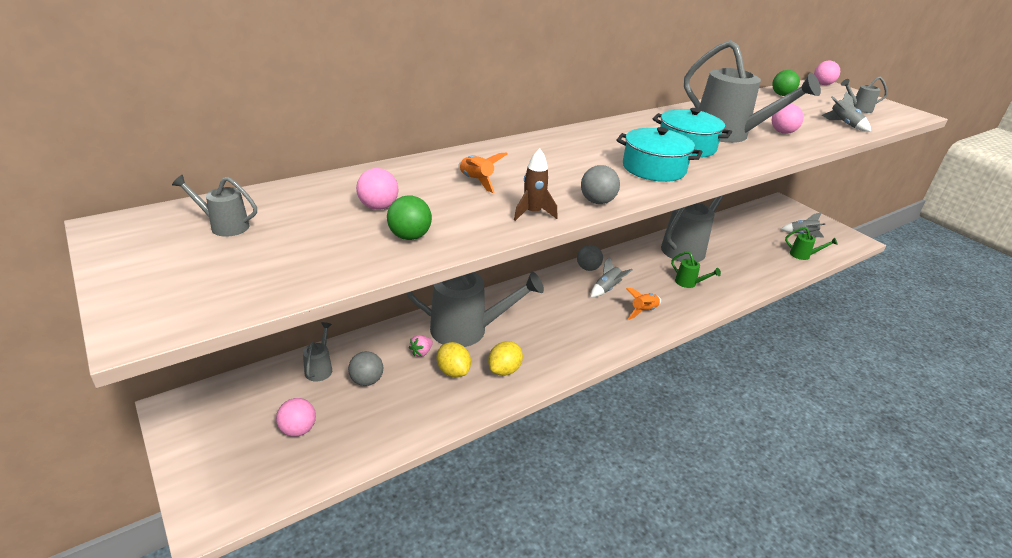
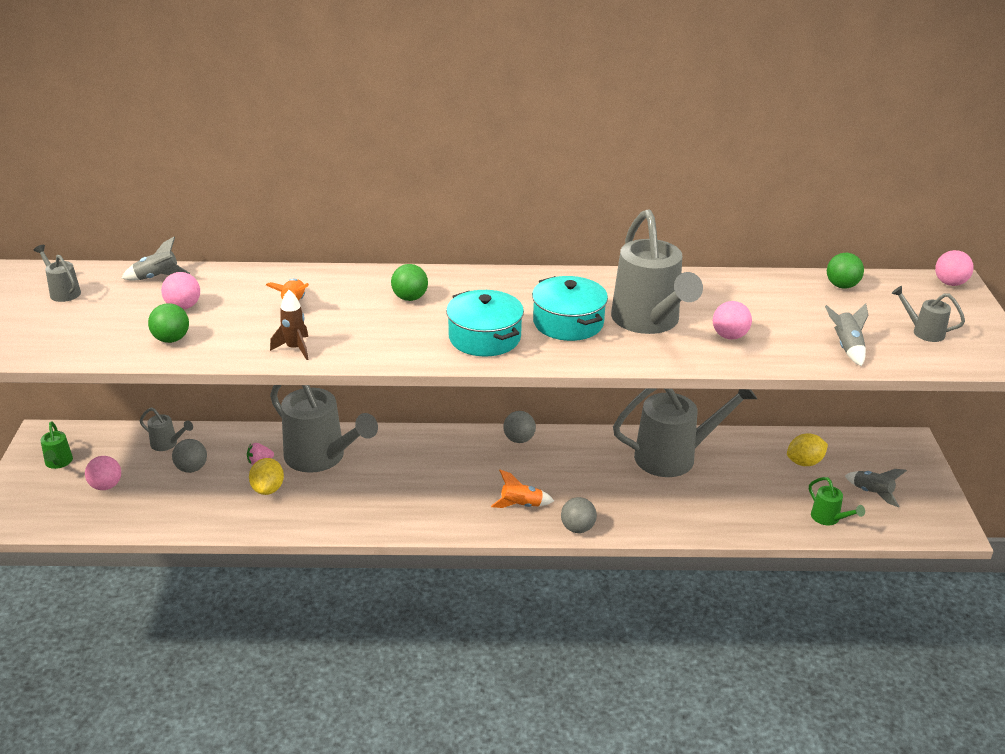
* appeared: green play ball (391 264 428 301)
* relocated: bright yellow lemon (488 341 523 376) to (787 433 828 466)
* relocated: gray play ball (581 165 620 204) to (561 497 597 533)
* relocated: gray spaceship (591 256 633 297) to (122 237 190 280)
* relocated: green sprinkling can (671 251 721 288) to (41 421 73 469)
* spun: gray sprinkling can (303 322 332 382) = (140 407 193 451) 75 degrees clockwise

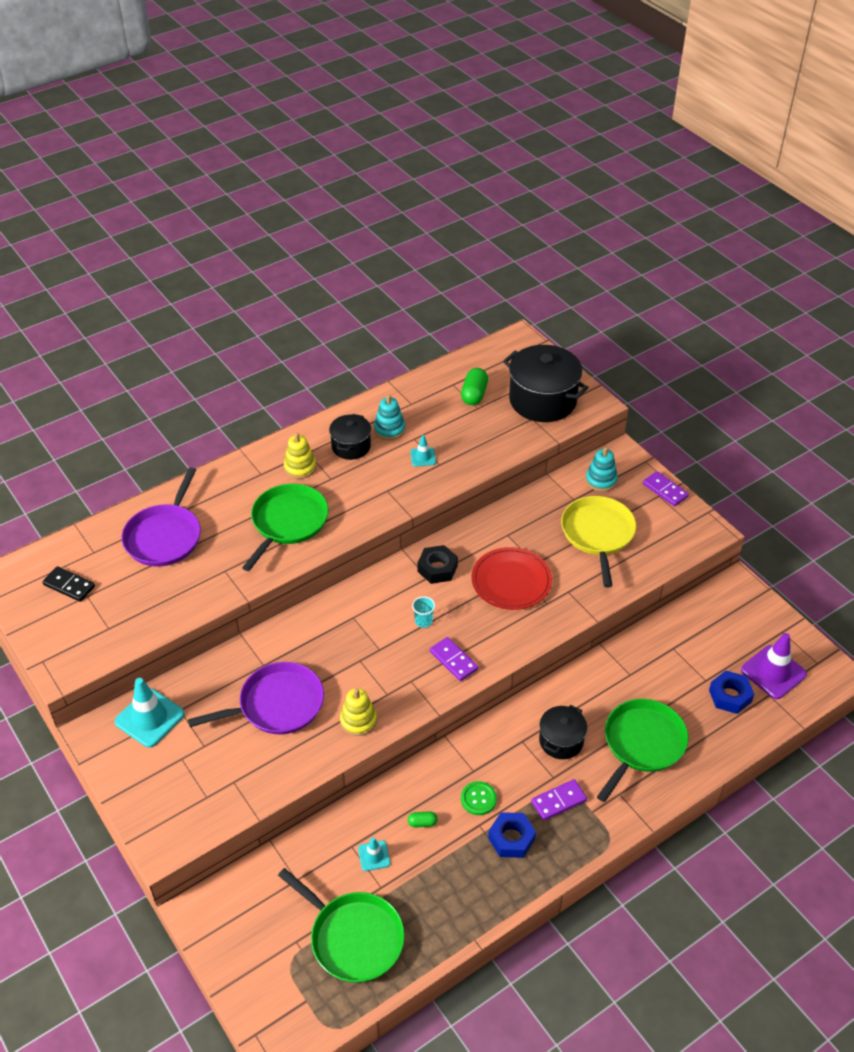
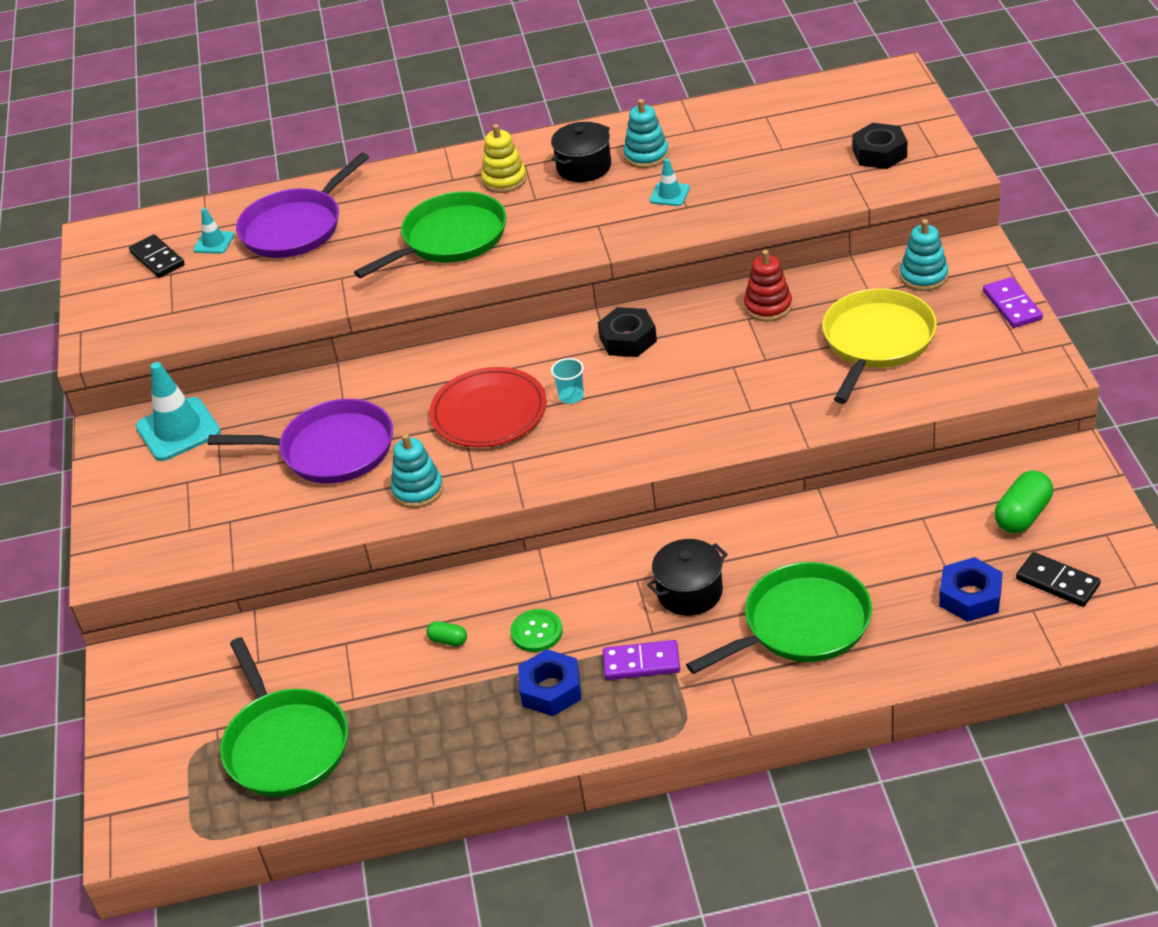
* missing: purple domino piece (430 637 478 681)
* appeared: crimson stacking rings (744 250 792 321)
* relocated: aqua road cone (358 837 390 871) to (193 208 234 254)
* relocated: green capsule (461 368 488 405) to (995 470 1053 533)
* relocated: crimson flat dish (471 547 552 610) to (429 367 547 447)
* exchanged: black stockpot (503 345 589 422) to black hexagon nut (852 123 907 169)
* exchanged: purple road cone (741 633 807 699) to black domino piece (1016 552 1101 607)
* colour: bright yellow stacking rings (340 688 377 736) to aqua stacking rings (391 434 443 508)

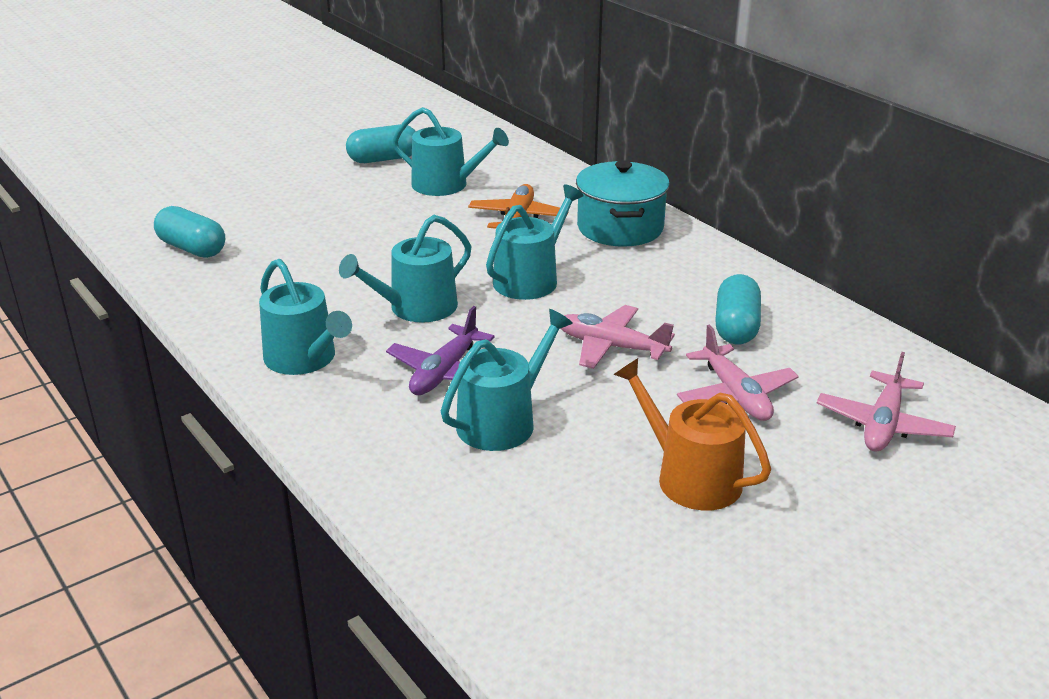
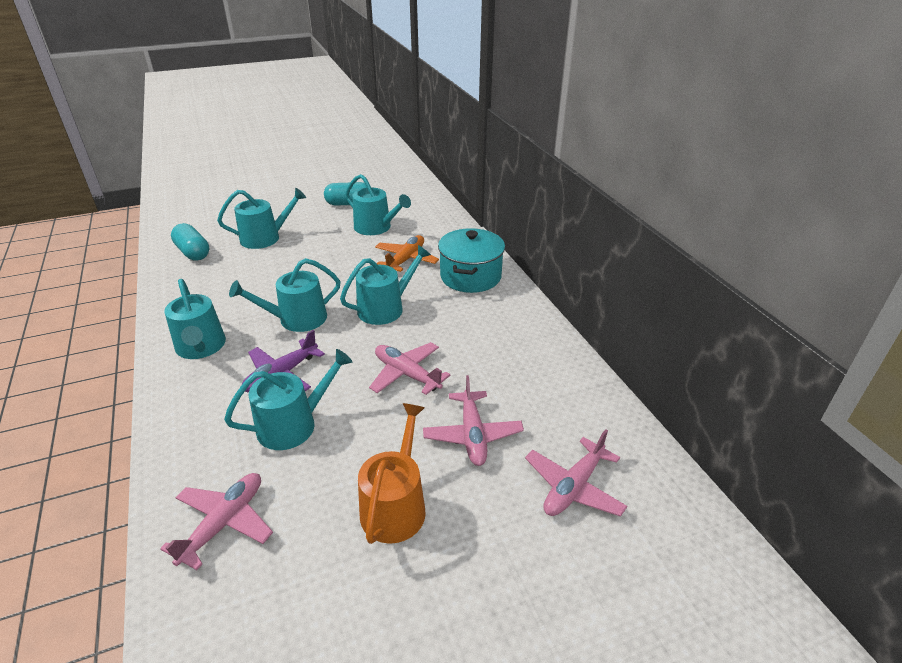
* missing: aqua capsule (715 274 761 345)
* appeared: rose-pink aeroplane (160 473 273 570)
* appeared: aqua sprinkling can (217 188 306 249)
* spun: bright orange sprinkling can (614 358 771 510) = (358 403 426 544) 45 degrees clockwise

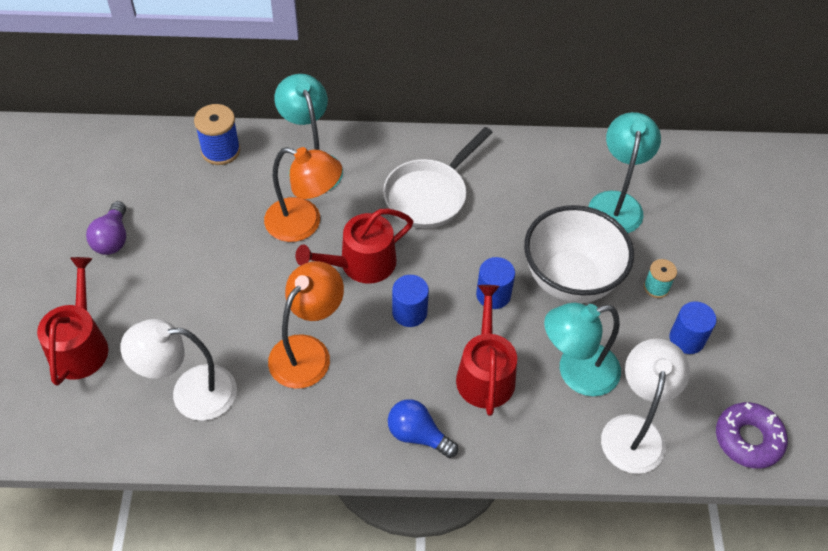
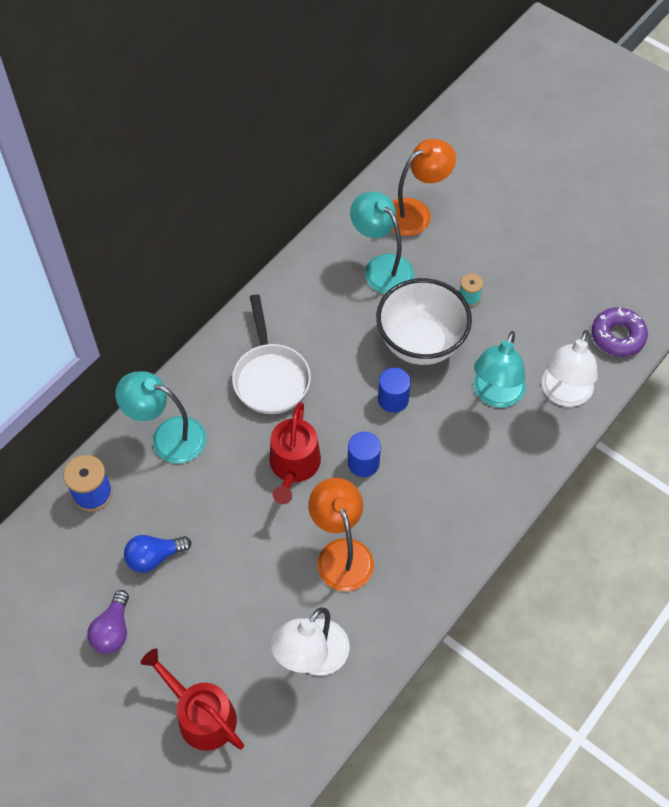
* missing: crimson sprinkling can (456 285 517 416)
* missing: cobalt cylinder (670 301 716 354)
* relocated: bright orange desk lamp (264 147 342 242) to (392 139 456 236)
* relocated: cobalt light bulb (388 399 458 458) to (124 535 191 573)
* spun: purple light bulb (86 201 126 255) = (87 590 129 654) 60 degrees clockwise
* spun: white desk lamp (601 339 690 474) = (542 330 598 407) 120 degrees counterclockwise

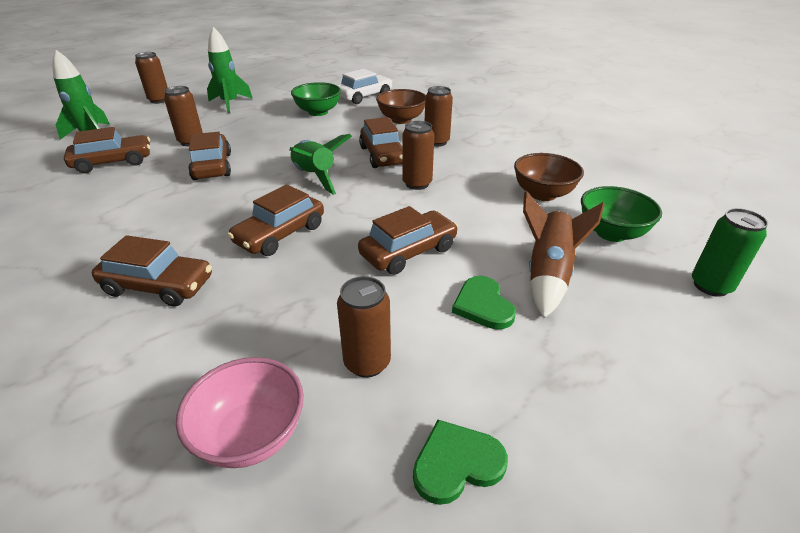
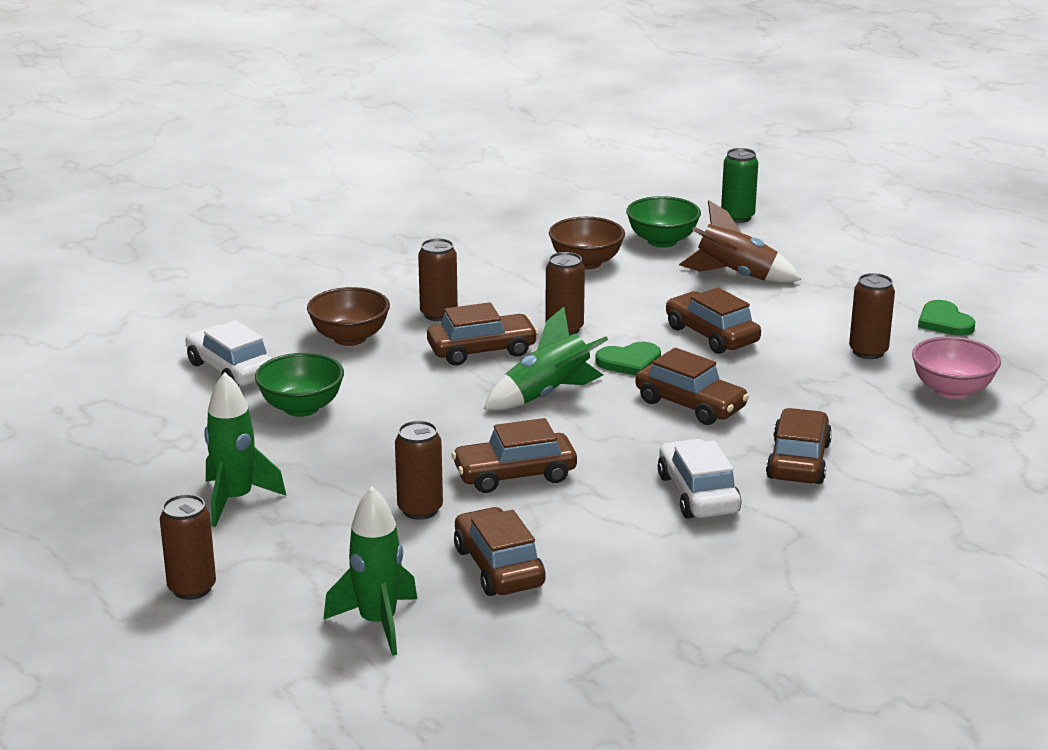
* appeared: white car (658 439 741 519)
* relocated: green love heart (452 276 516 330) to (595 342 661 376)

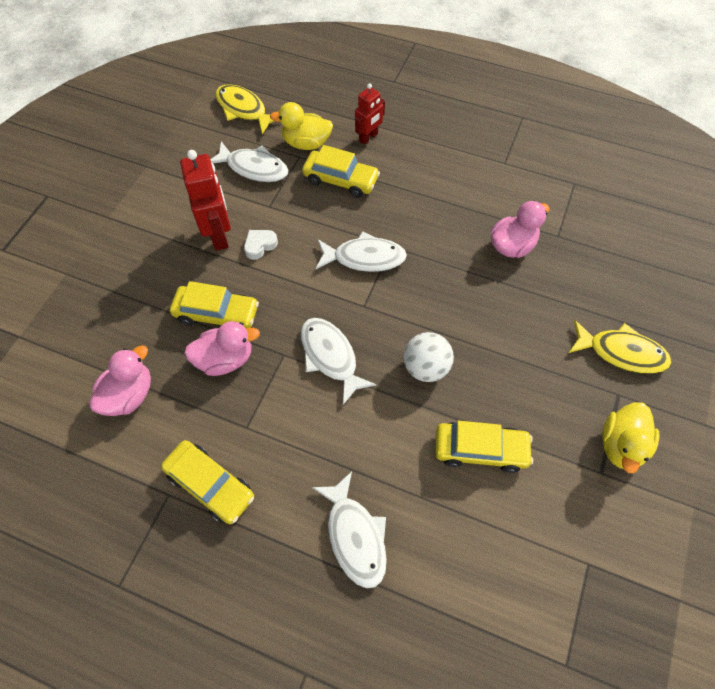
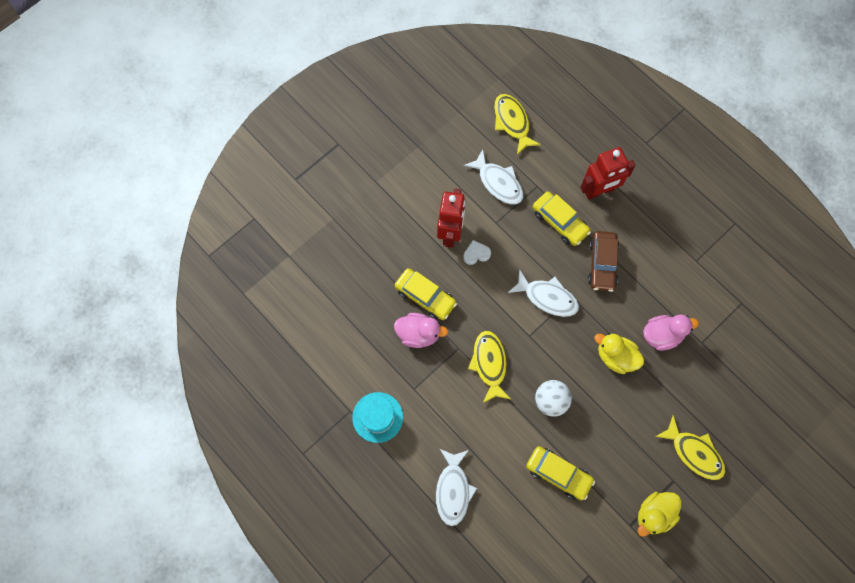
* missing: rose-pink toy duck (89 345 151 416)
* appeared: brown car (588 231 619 292)
* relocated: bright yellow toy duck (270 102 333 150) to (594 333 644 374)
* exchanged: bright yellow car (161 440 254 524) to aqua tall hat (352 392 403 443)
* colour: white toy fish (301 318 377 405) to bright yellow toy fish (468 331 510 403)
* size: crimson toy robot (355 83 385 145) = (580 147 635 200) x1.62

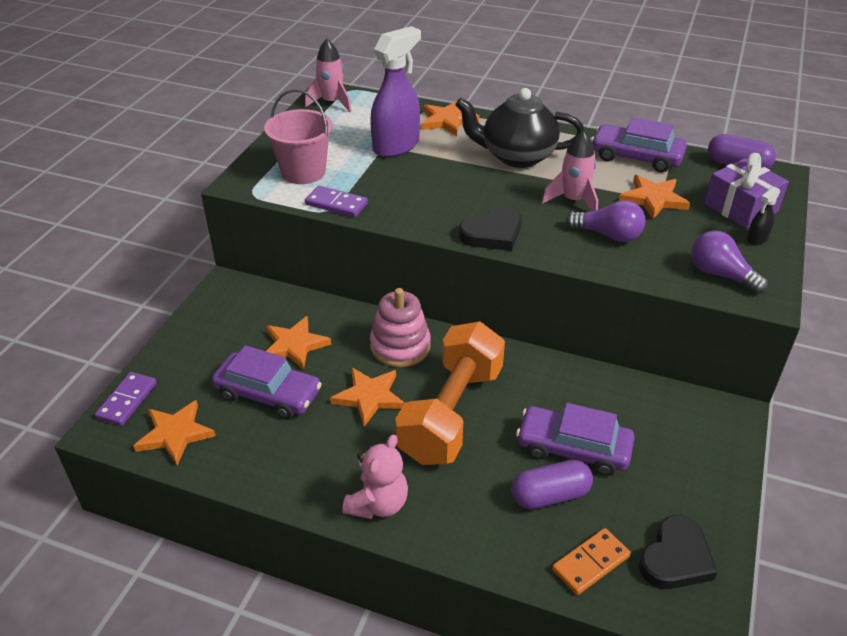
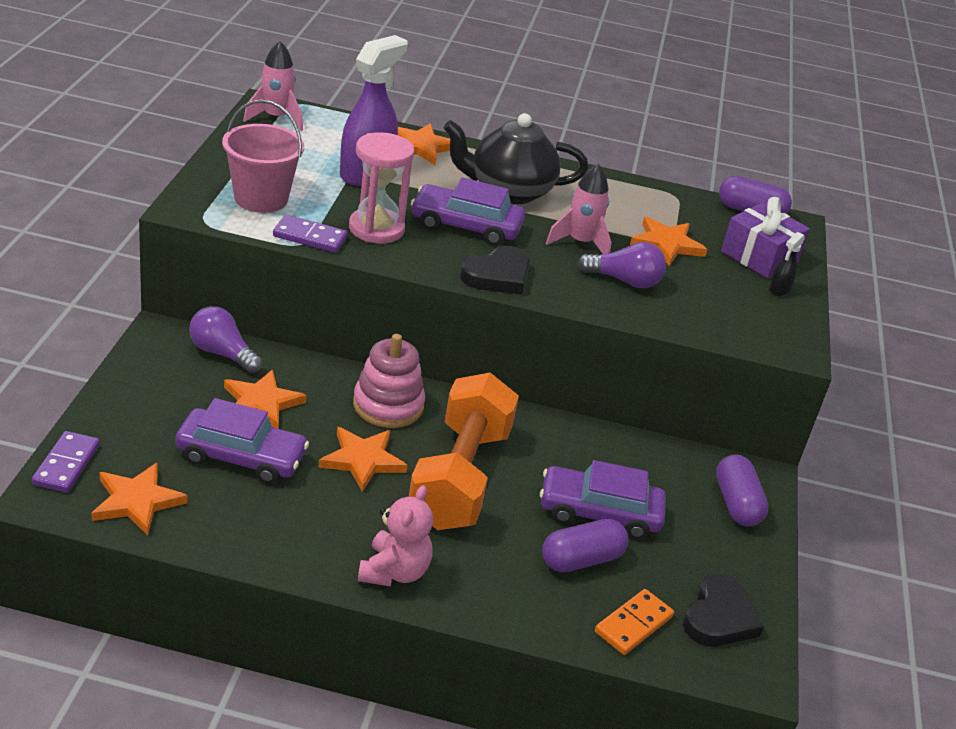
* appeared: rose-pink sand timer (349 132 414 244)
* appeared: purple capsule (716 454 769 526)
* relocated: purple car (591 117 687 172) to (411 177 525 246)
* relocated: purple light bulb (691 231 768 294) to (189 306 263 373)

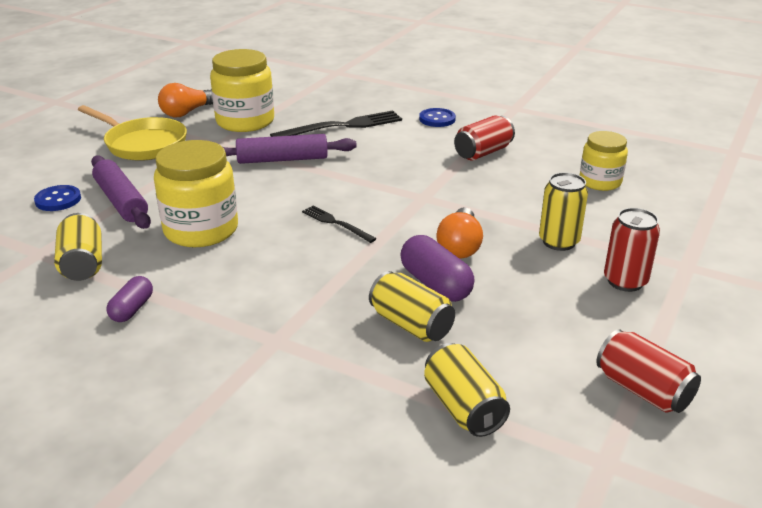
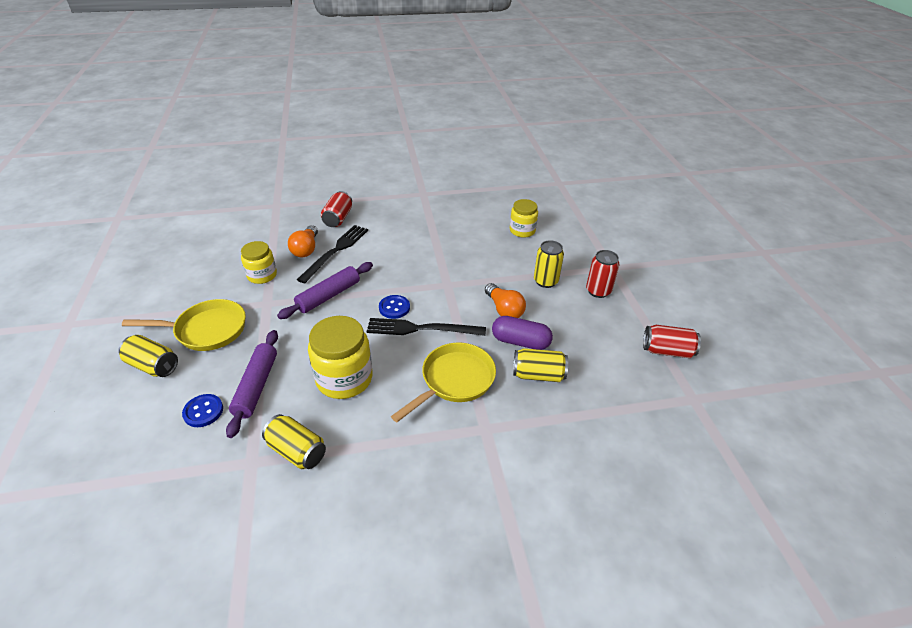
* missing: purple capsule (106 276 153 322)
* appeared: bright yellow skillet (391 343 496 422)
* relocated: bright orange light bulb (158 83 213 118) to (288 225 318 257)
* relocated: cobalt shirt button (419 108 456 127) to (379 295 410 319)
* relocated: bright yellow soda can (424 343 510 437) to (119 335 178 377)
* relocated: crimson soda can (454 115 515 161) to (321 191 352 227)
* spun: purple dough roller (91 155 151 229) = (226 330 278 438) 75 degrees clockwise
* size: bright yellow preserve jar (210 49 274 132) = (241 241 277 284) x0.63
* size: black table fork (302 206 377 243) = (367 318 486 336) x1.80

